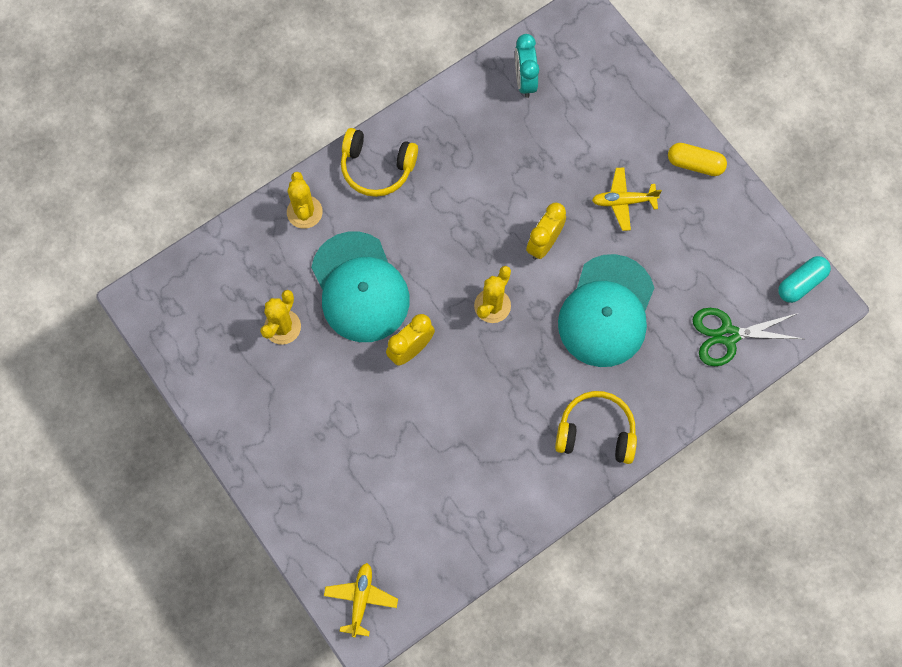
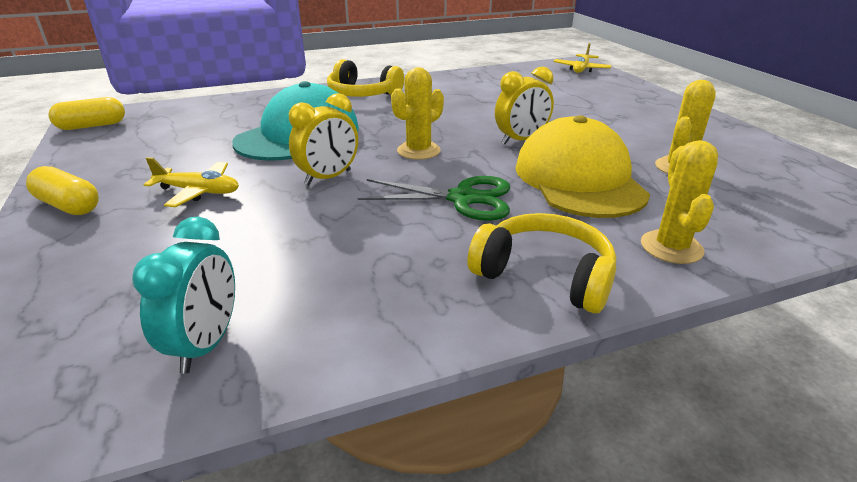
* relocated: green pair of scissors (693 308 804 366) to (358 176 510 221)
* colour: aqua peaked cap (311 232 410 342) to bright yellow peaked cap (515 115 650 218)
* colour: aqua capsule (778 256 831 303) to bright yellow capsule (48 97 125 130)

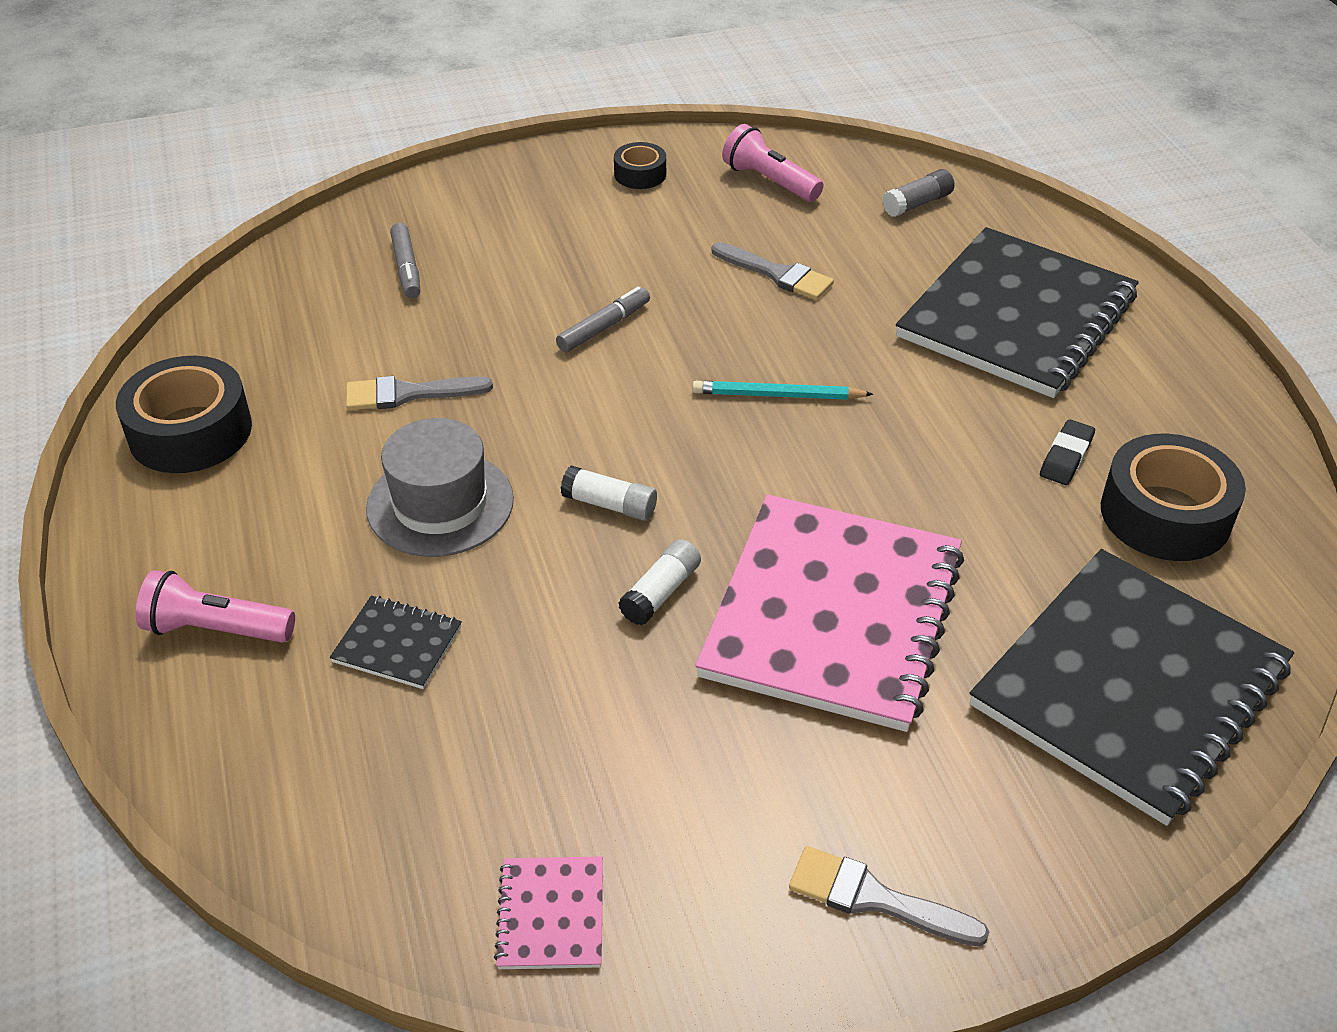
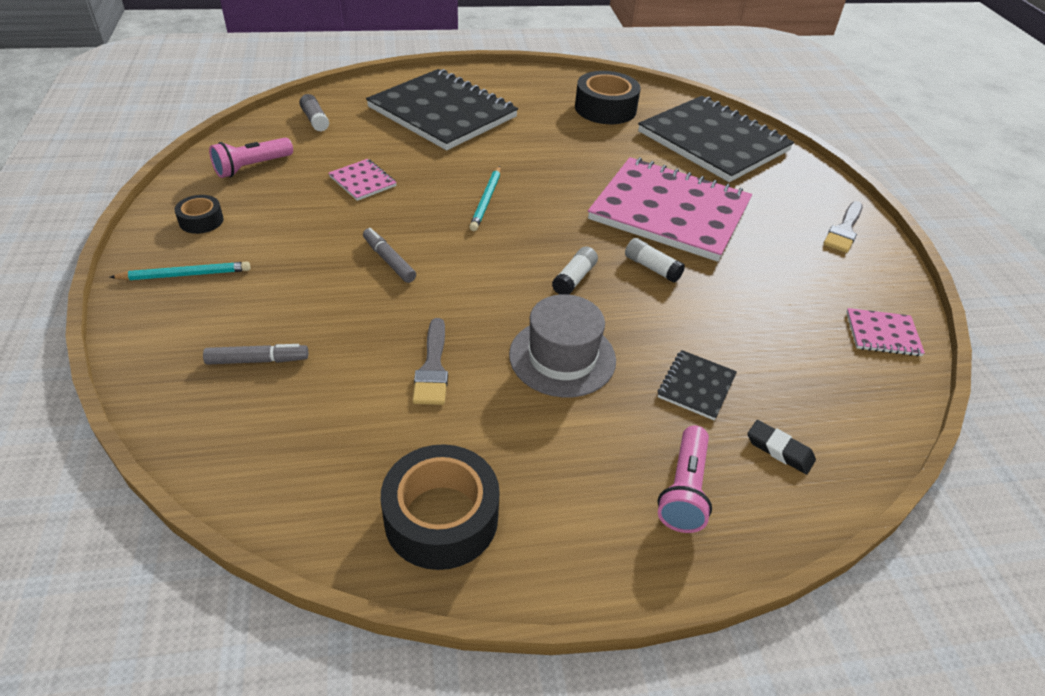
* appeared: aqua lead pencil (110 262 250 280)
* relocated: black eraser (1040 419 1095 485) to (748 420 816 474)
* exchanged: gray brush (712 242 834 300) to rose-pink notebook (329 159 397 201)

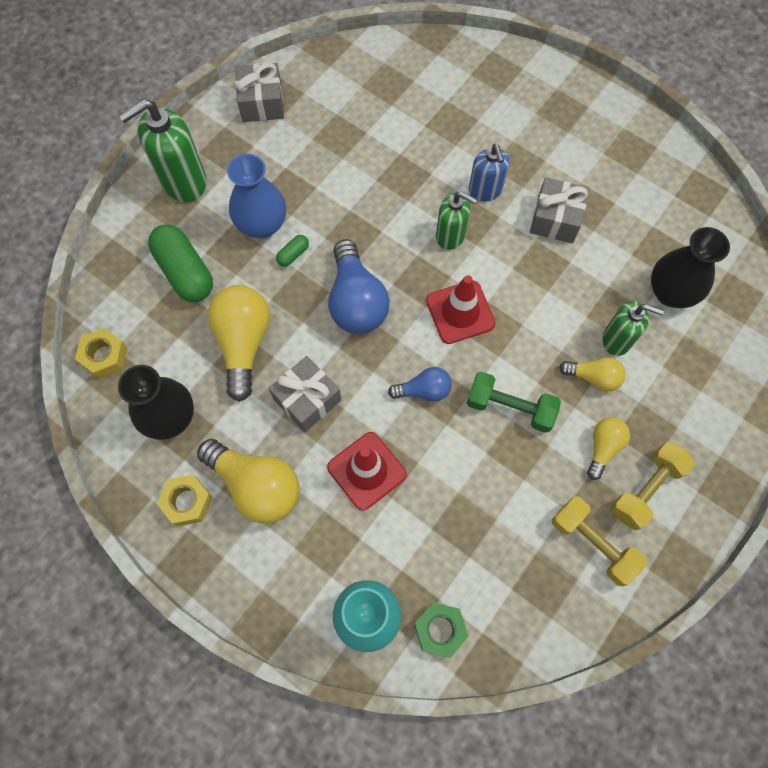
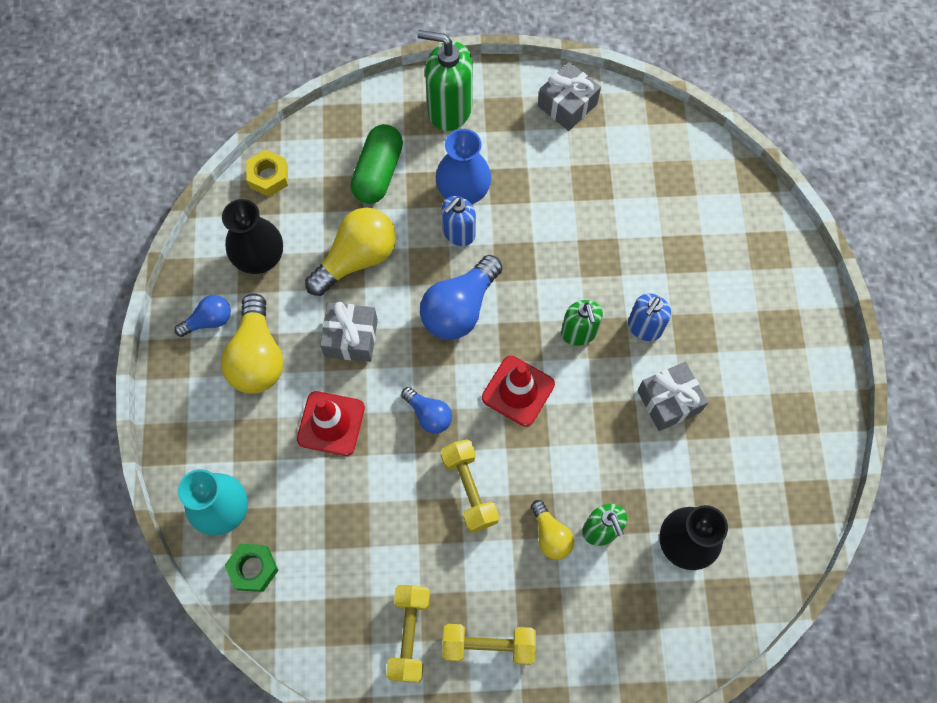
* missing: bright yellow light bulb (587 417 630 480)
* exchanged: bright yellow hexagon nut (157 474 213 526) to cobalt light bulb (175 295 231 337)
* exchanged: green capsule (276 235 309 267) to cobalt soap pump (442 196 476 246)
* colour: green free weight (467 372 561 433) to bright yellow free weight (440 439 499 533)

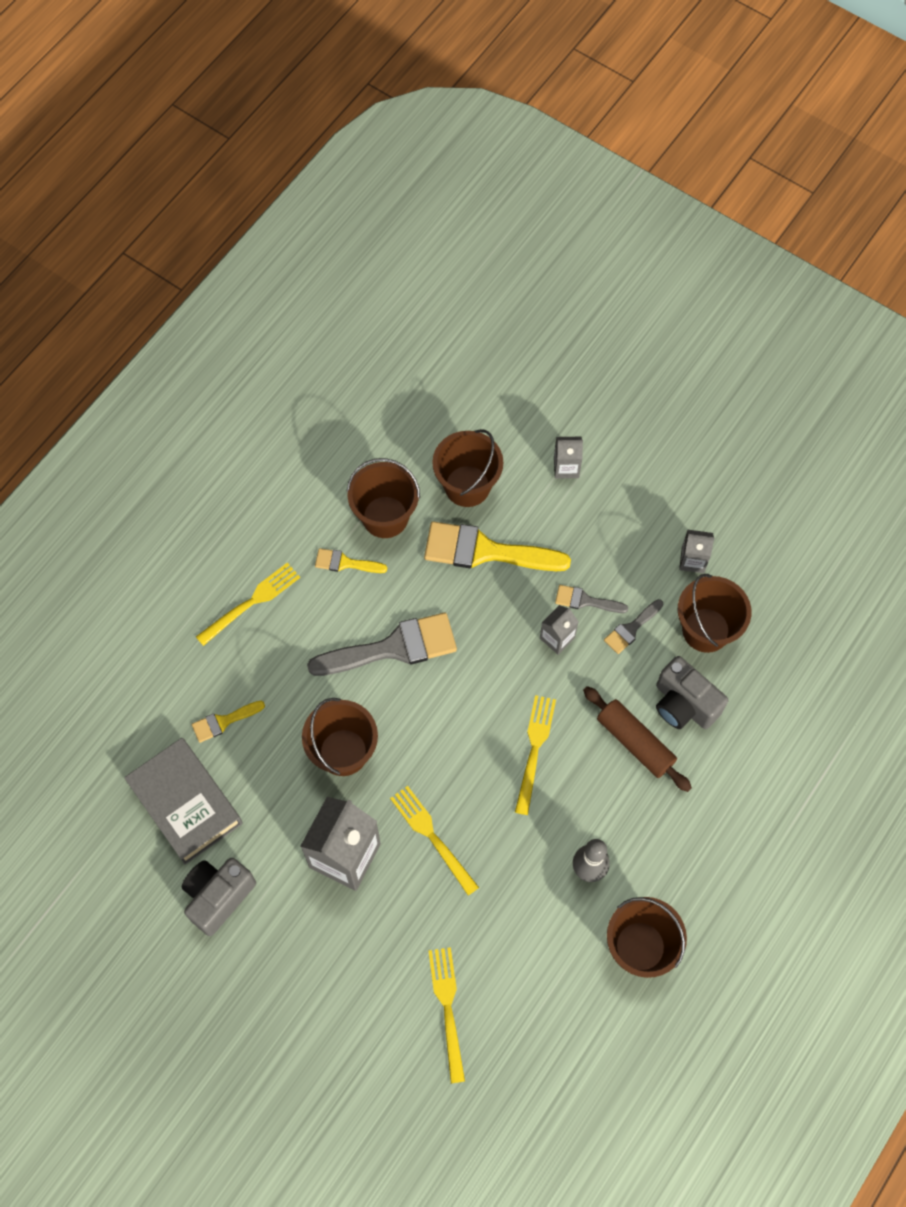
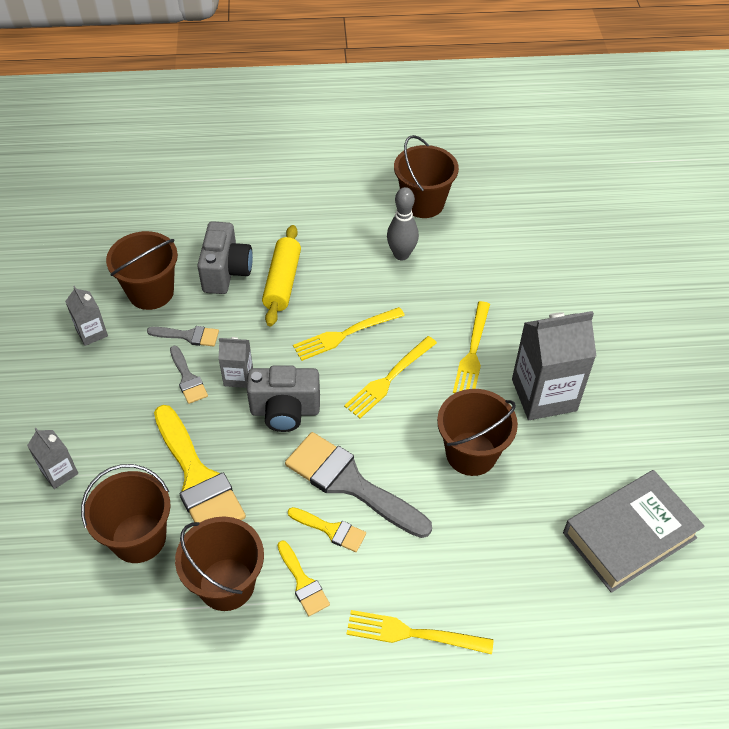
* relocated: gray compact camera (182 858 256 936) to (247 365 320 432)
* relocated: bright yellow brush (192 701 265 743) to (288 507 366 552)
* relocated: bright yellow table fork (428 947 465 1083) to (344 336 437 418)
* colour: brown dough roller (583 686 692 792) to bright yellow dough roller (262 225 301 326)
* spun: gray book (124 738 243 865) = (563 470 705 593) 45 degrees clockwise

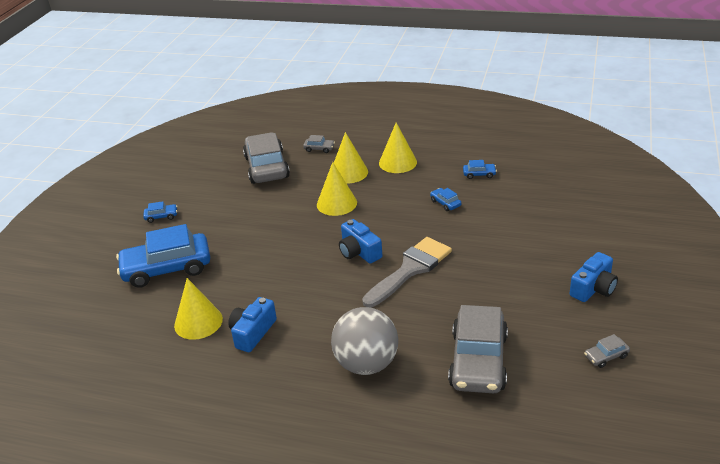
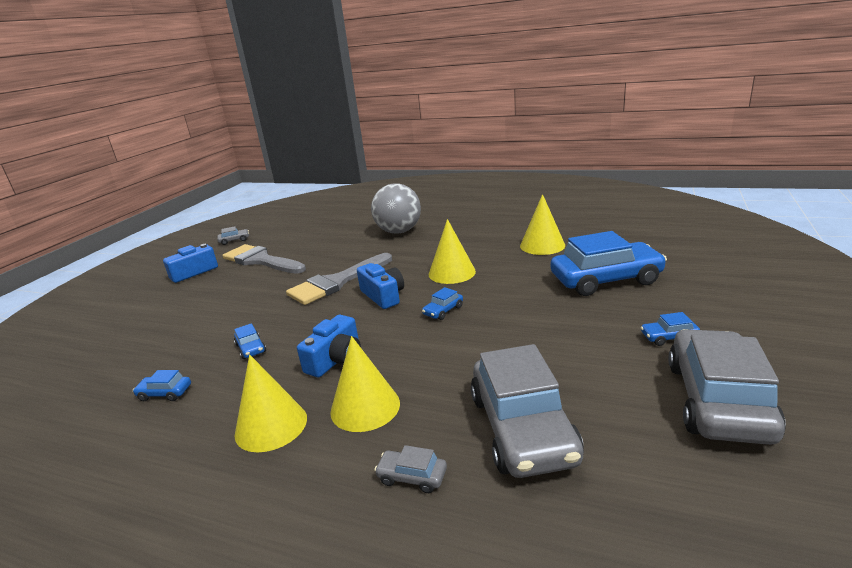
* appeared: gray brush (222 244 306 274)
* appeared: cobalt car (422 287 463 320)
* relocated: cobalt compact camera (228 297 277 352) to (297 315 361 377)
* relocated: bright yellow solid cone (317 162 357 216) to (428 219 476 284)
* relocated: gray car (448 305 508 393) to (668 329 786 445)

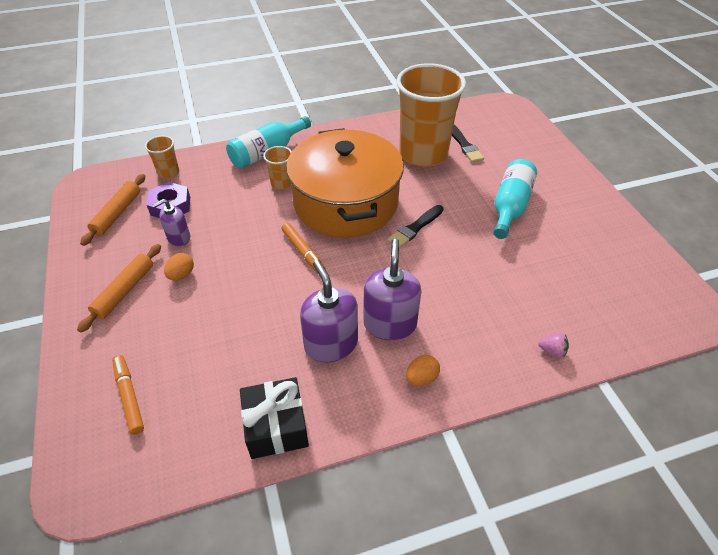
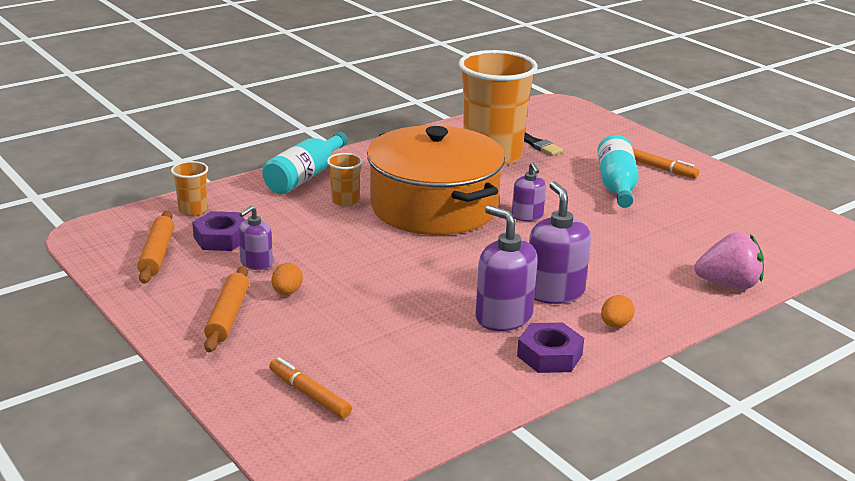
* missing: black wrapped gift (240 377 309 459)
* appeared: purple hexagon nut (517 323 584 373)
* relocated: bright orange marker (281 223 326 272) to (632 148 699 178)
* exchanged: black brush (387 205 444 248) to purple soap pump (512 162 546 221)
* size: rose-pink berry (538 333 569 358) = (694 232 764 289) x2.19

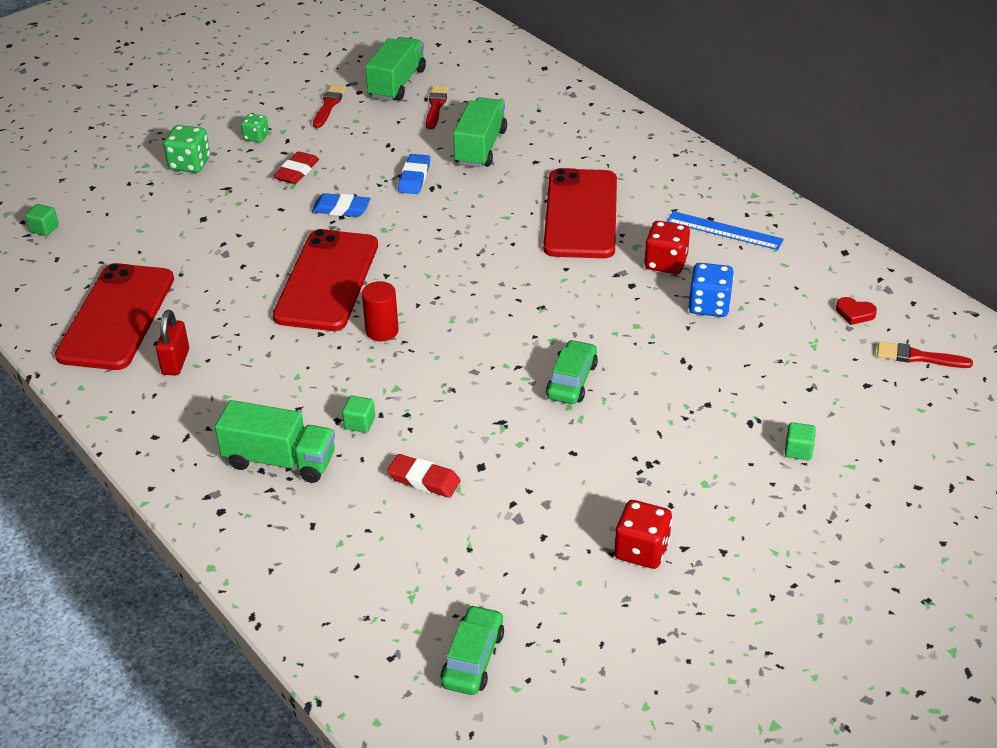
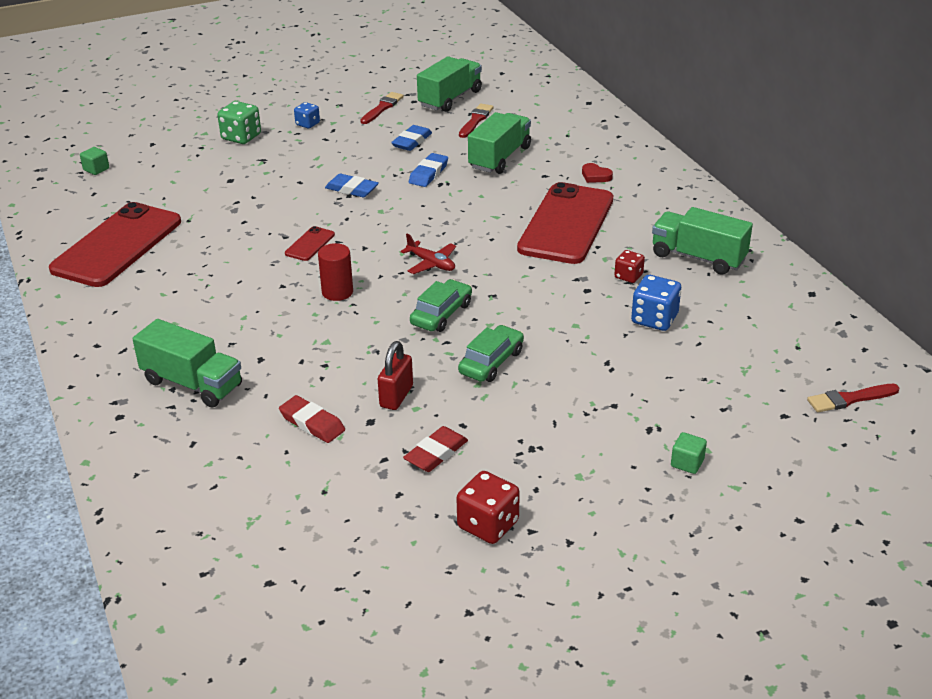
* missing: green block (342 395 375 433)
* appeared: cobalt eraser (391 125 432 151)
* appeared: crimson aeroplane (400 234 456 274)
* relocated: crimson padlock (156 310 189 375) to (378 341 413 410)
* relocated: crimson eraser (274 151 319 184) to (403 426 468 472)
* relocated: green car (441 605 504 695) to (410 279 472 332)
* relocated: crimson love heart (836 297 877 325) to (582 163 613 183)
* exchanged: cobalt measuring stick (667 211 784 250) to green lorry (652 207 753 275)
* colour: green dice (241 113 269 143) to cobalt dice (294 102 320 129)
* spun: crimson brush (877 342 973 368) = (807 384 900 412) 45 degrees counterclockwise
* size: crimson mobile phone (273 229 378 331) = (285 226 335 261) x0.41
* size: crimson dice (644 221 690 274) = (614 250 645 283) x0.62

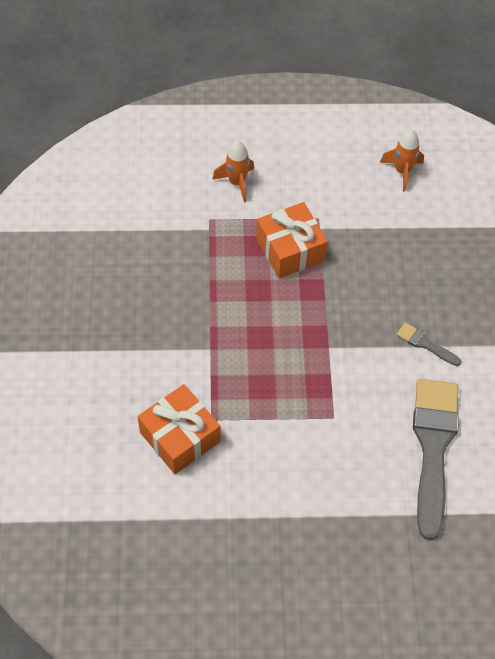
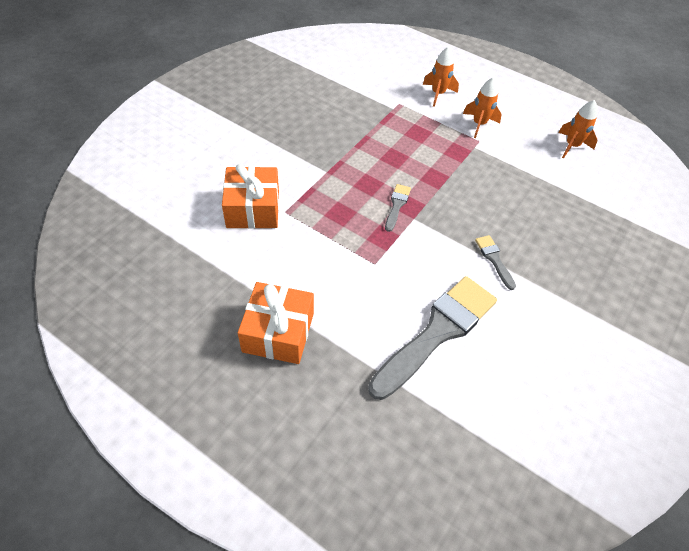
* appeared: gray brush (385 184 411 232)
* appeared: bright orange spaceship (463 77 502 138)
* relocated: bright orange wrapped gift (256 202 328 278) to (238 282 314 364)

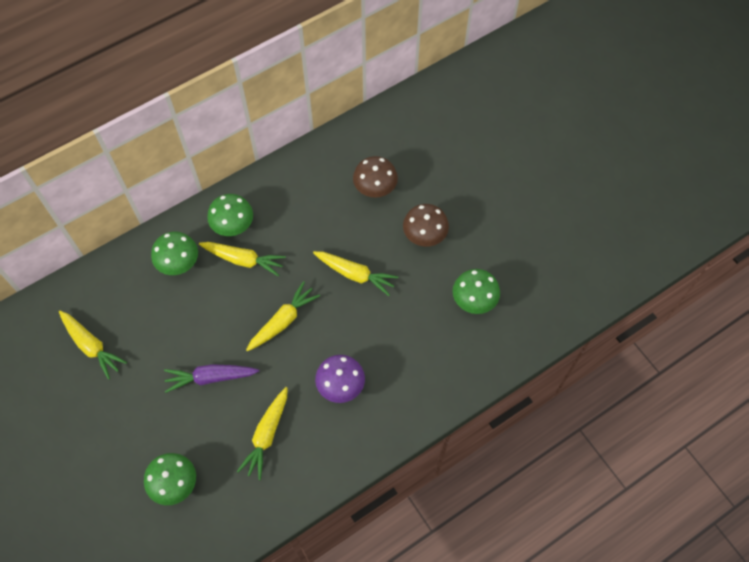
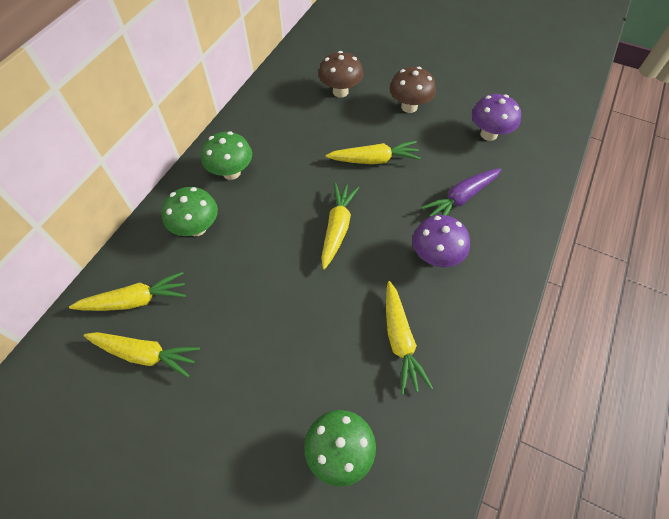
* relocated: purple toy carrot (164 364 259 393) to (421 168 501 217)
* relocated: bright yellow toy carrot (199 242 286 277) to (69 272 186 311)
* colour: green fungus (453 269 500 314) to purple fungus (472 94 521 141)

